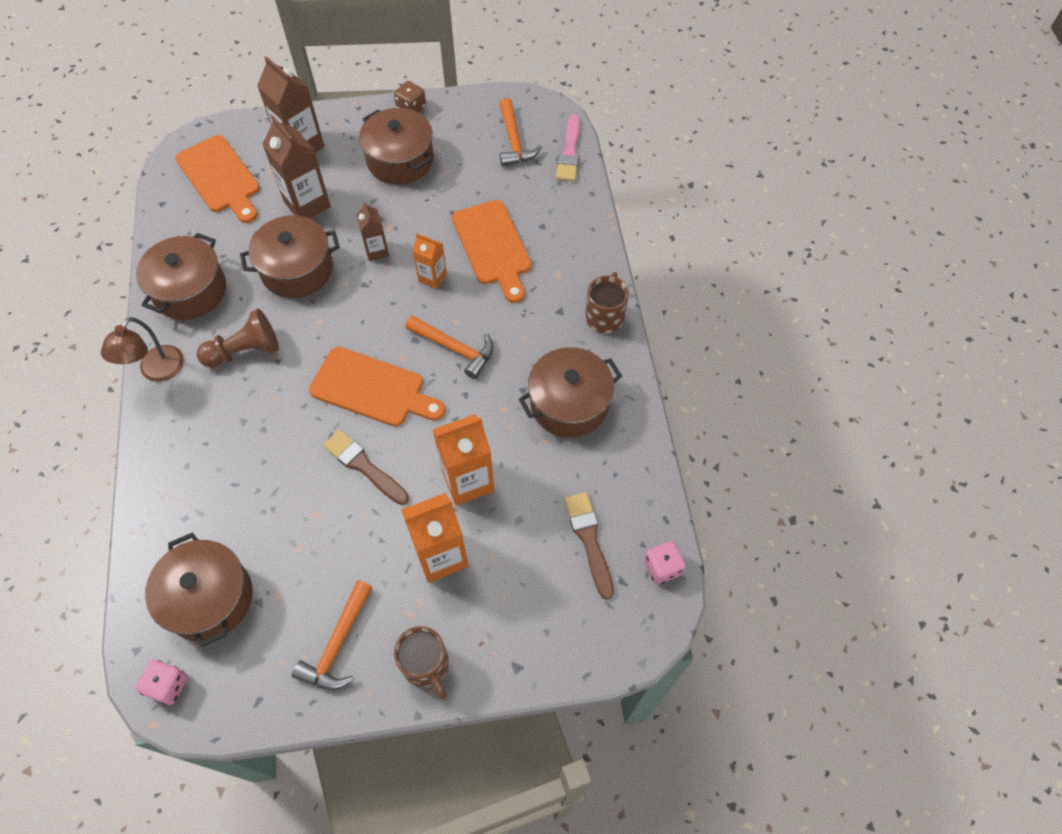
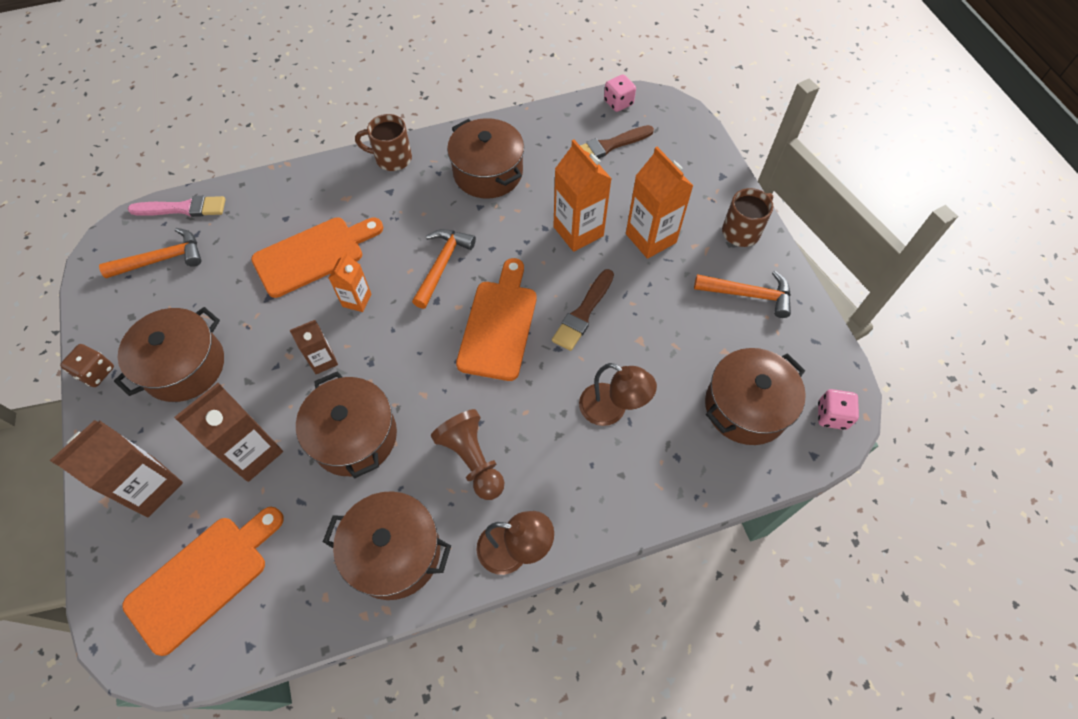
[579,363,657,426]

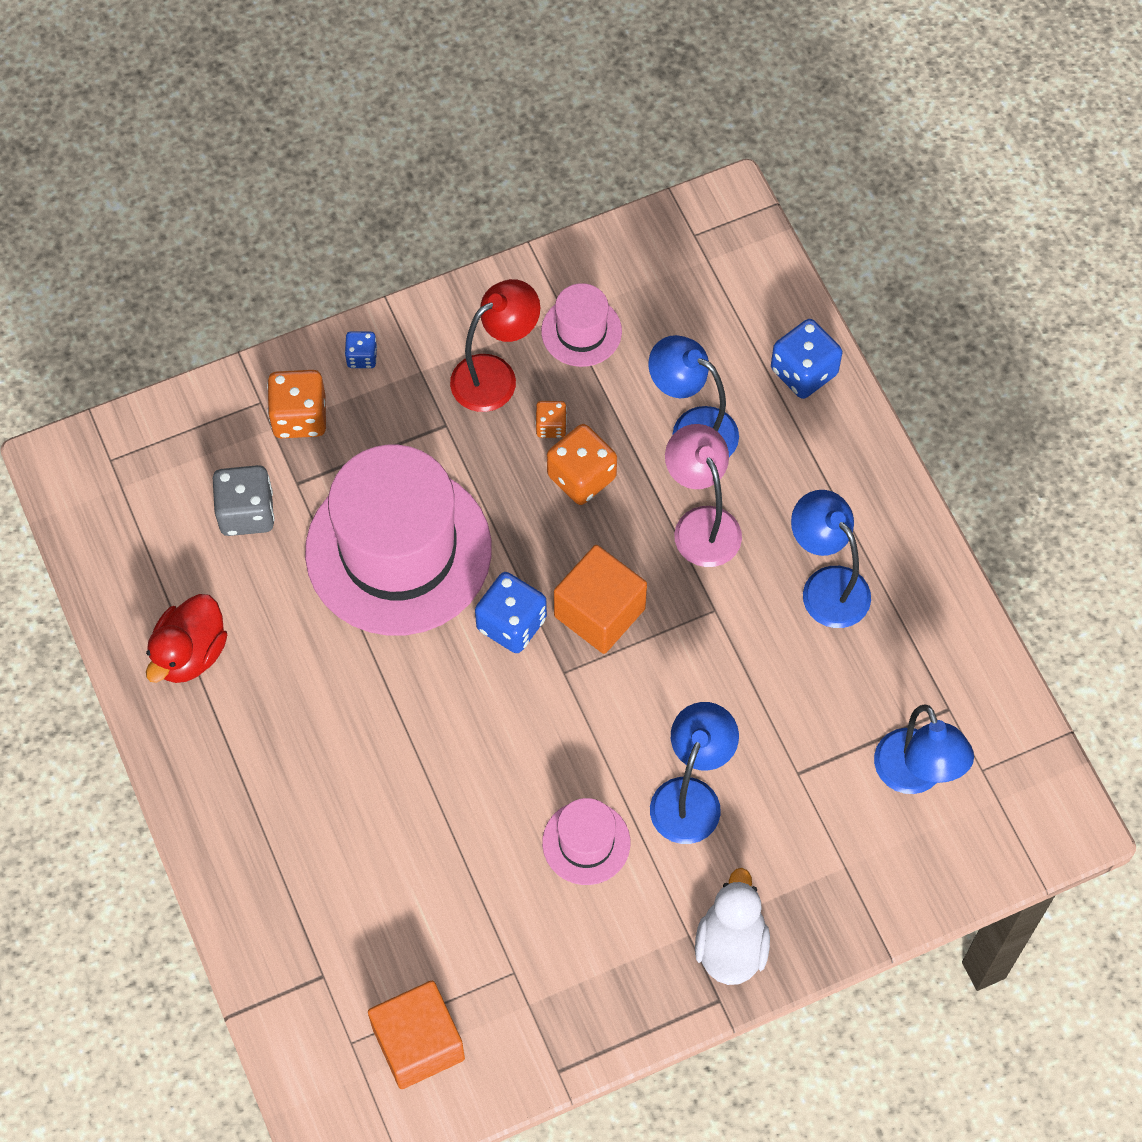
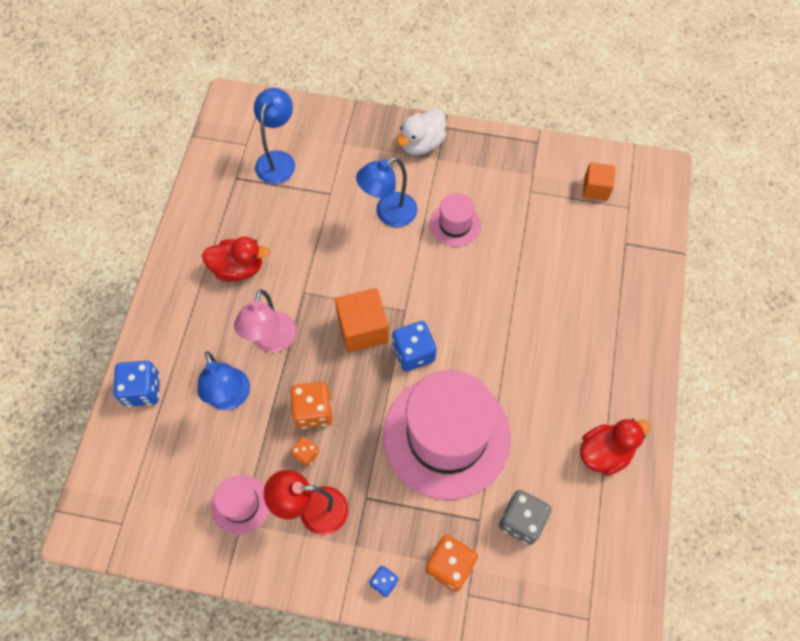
[202,237,270,282]
[583,162,615,201]

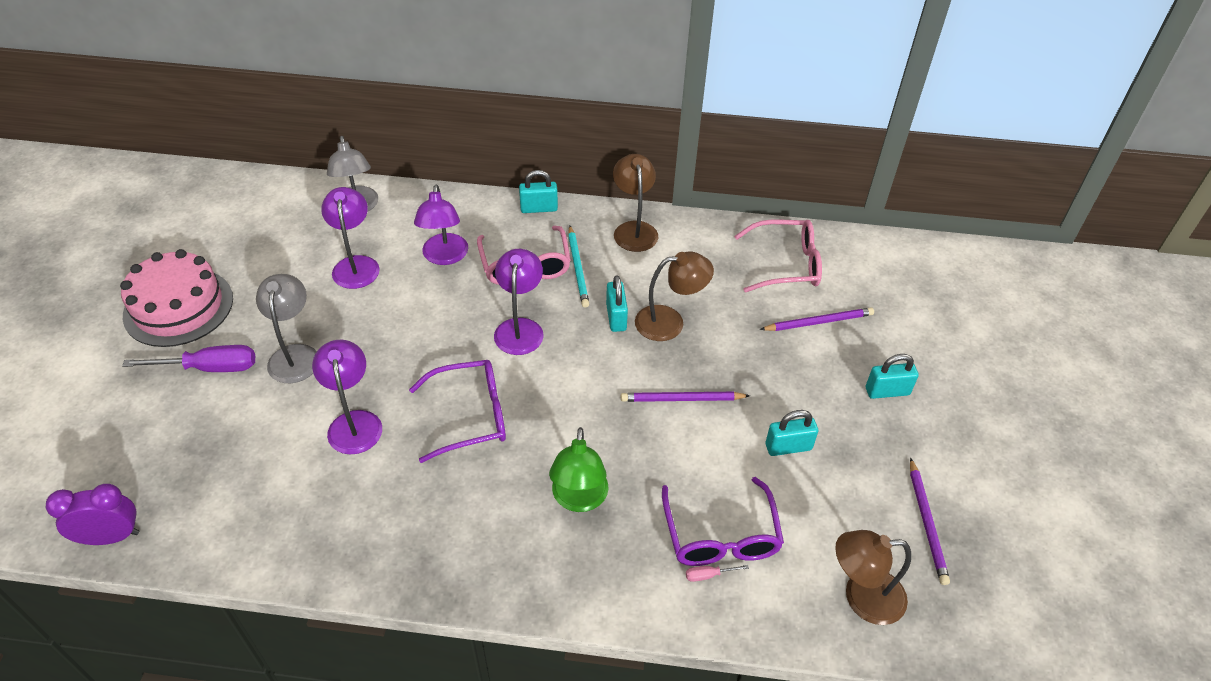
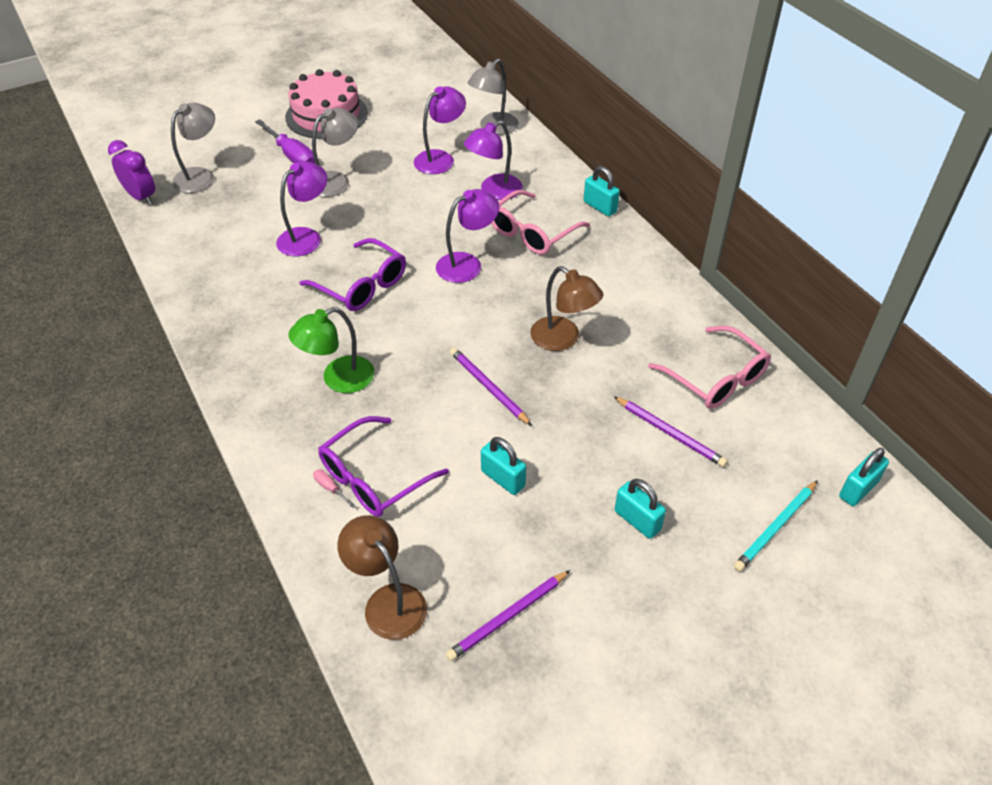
[613,154,658,252] (first image)
[734,480,818,572]
[839,448,889,506]
[171,103,215,193]

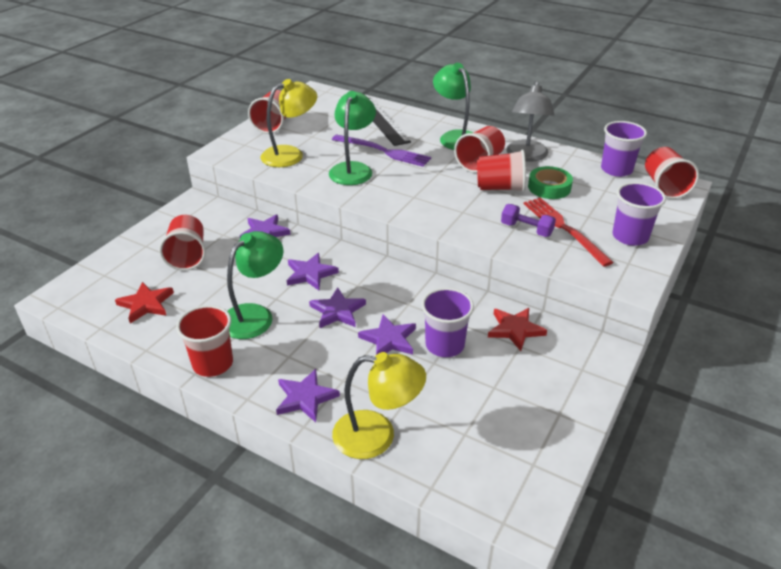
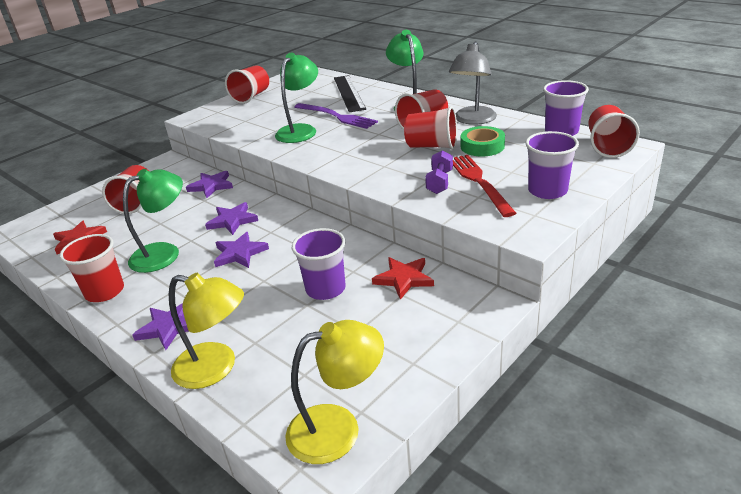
[285,320,384,464]
[425,150,453,194]
[358,315,416,355] (first image)

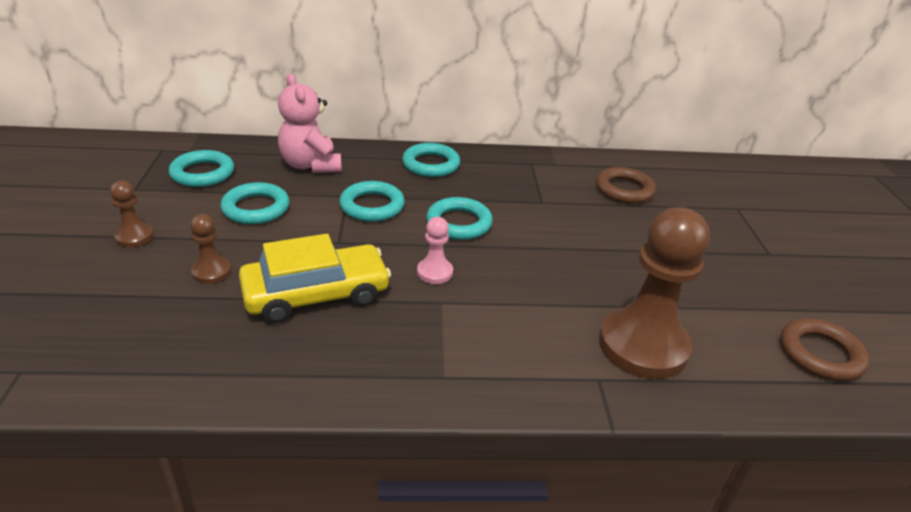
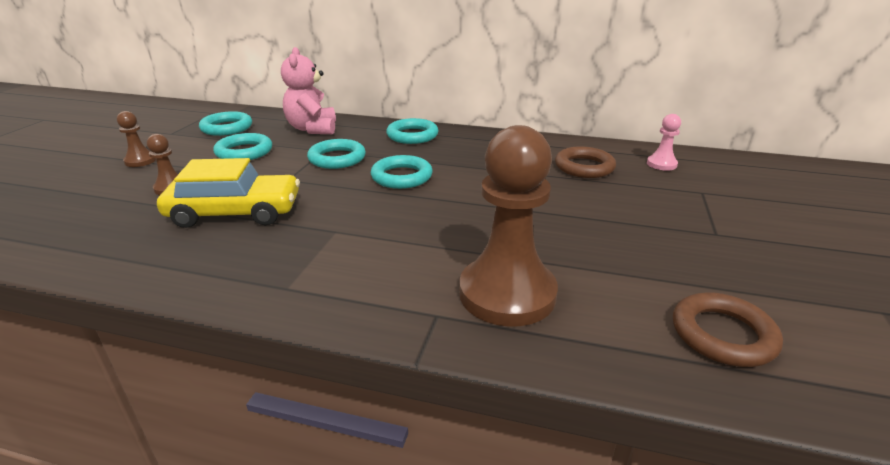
[647,114,681,171]

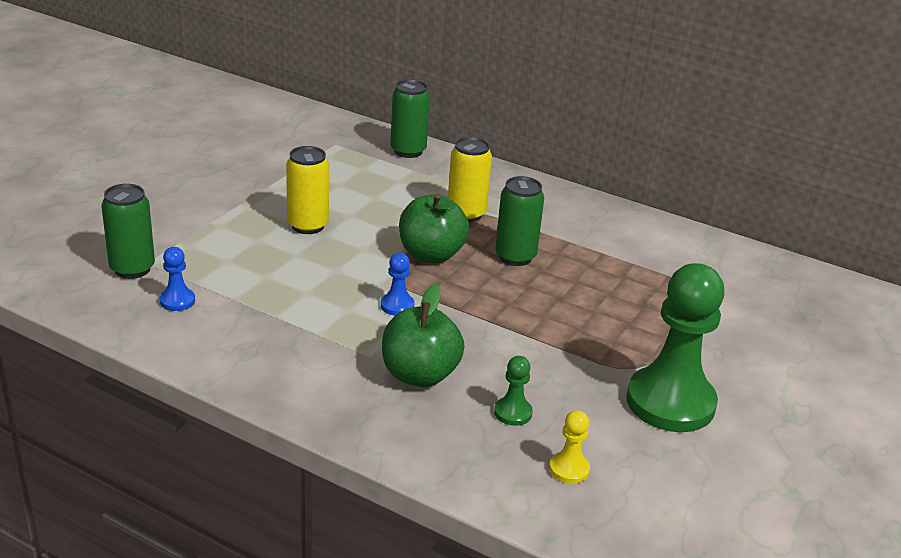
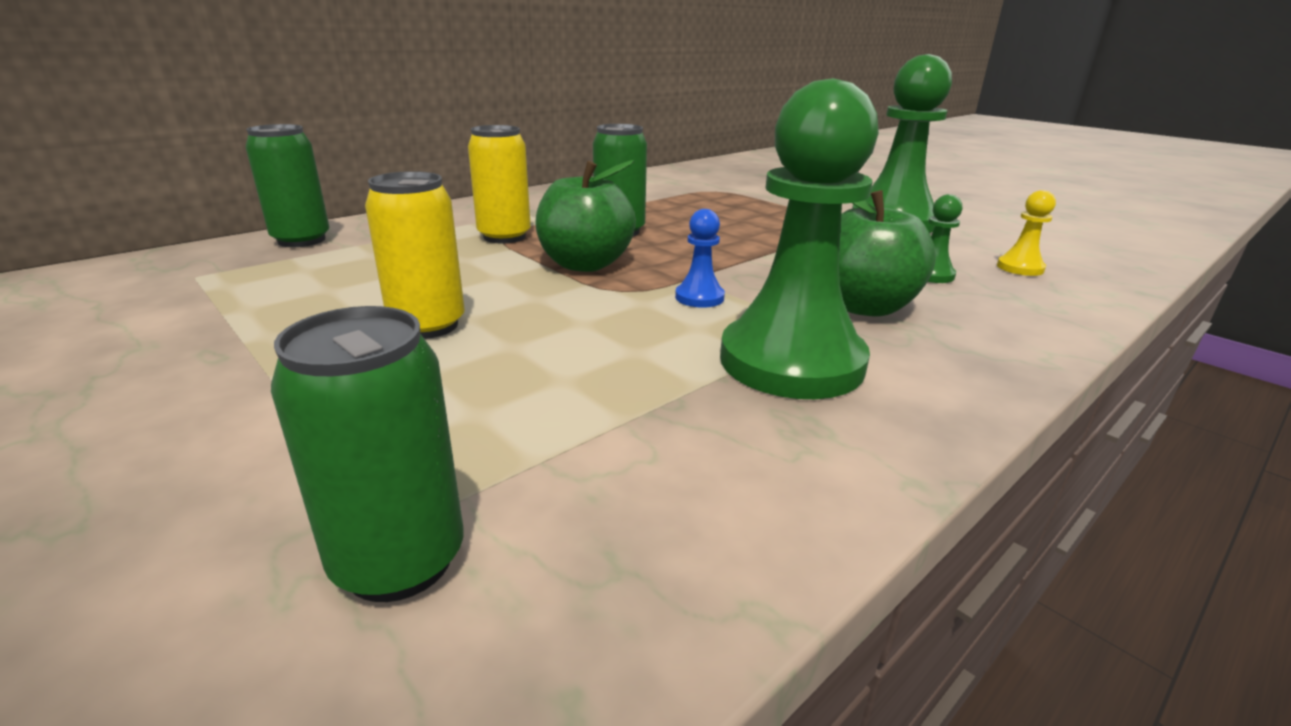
[160,247,195,311] (first image)
[720,78,879,399]

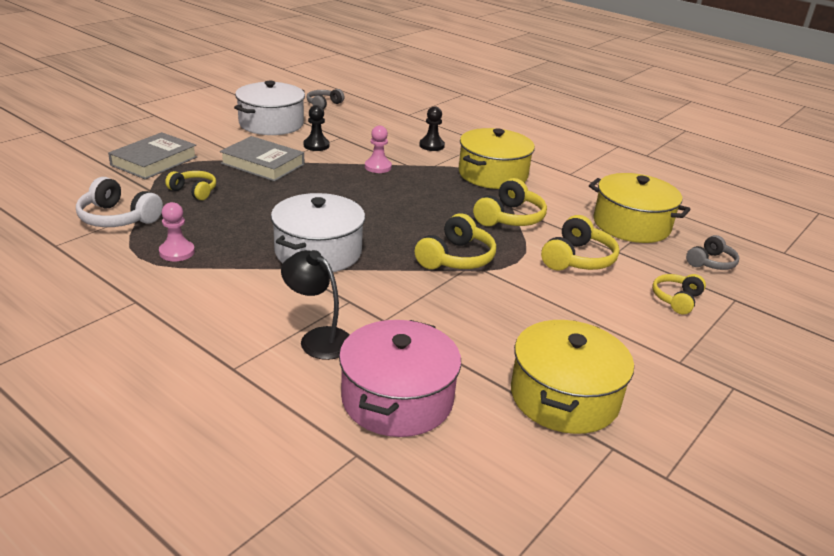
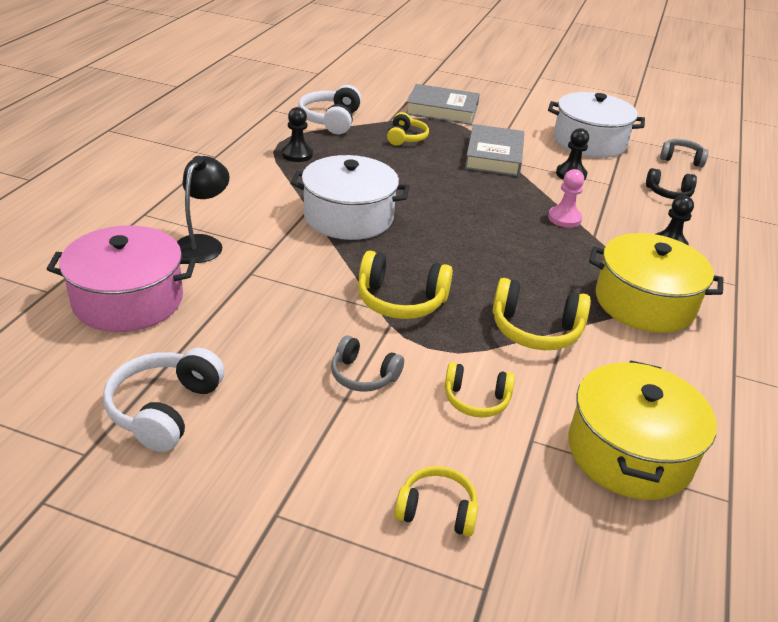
[282,107,313,162]
[444,362,515,418]
[331,336,404,392]
[103,348,225,452]
[646,168,697,199]

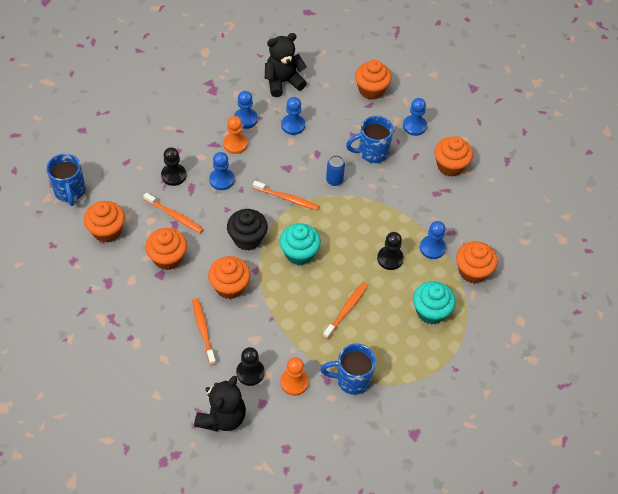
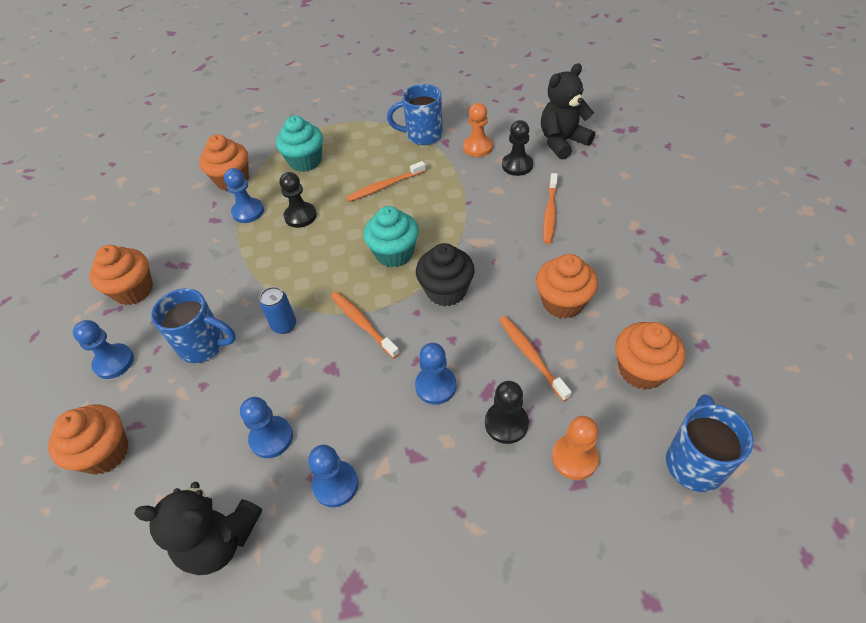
[552,416,599,480]
[208,256,250,299] (first image)
[387,84,443,145]

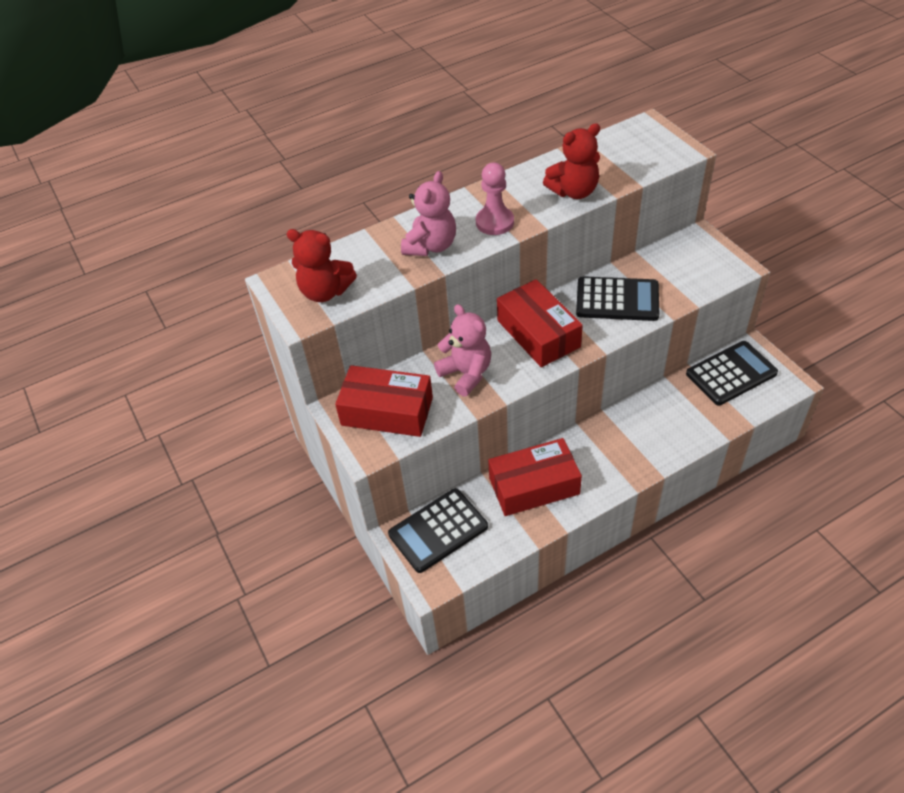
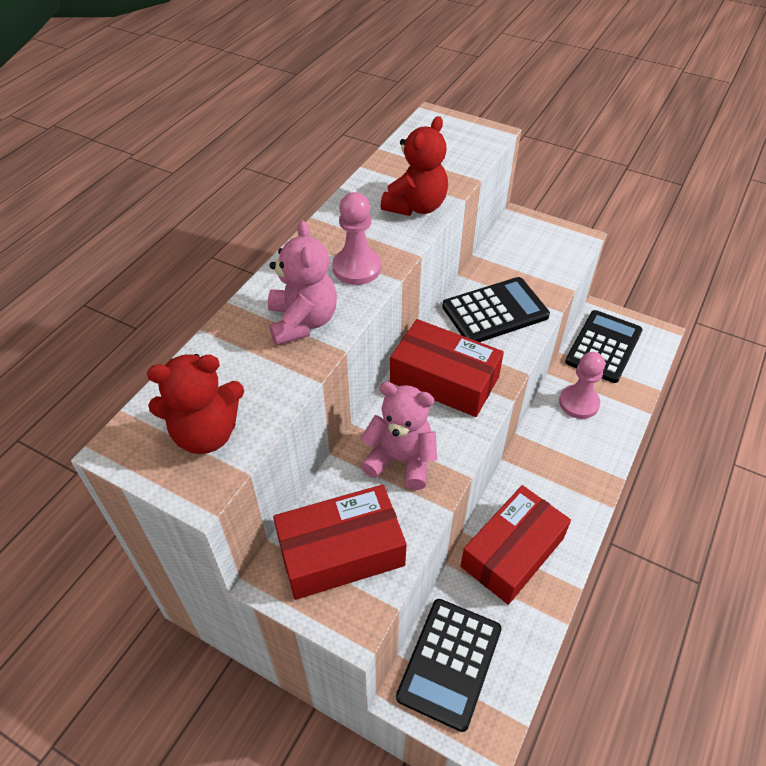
[559,352,605,419]

